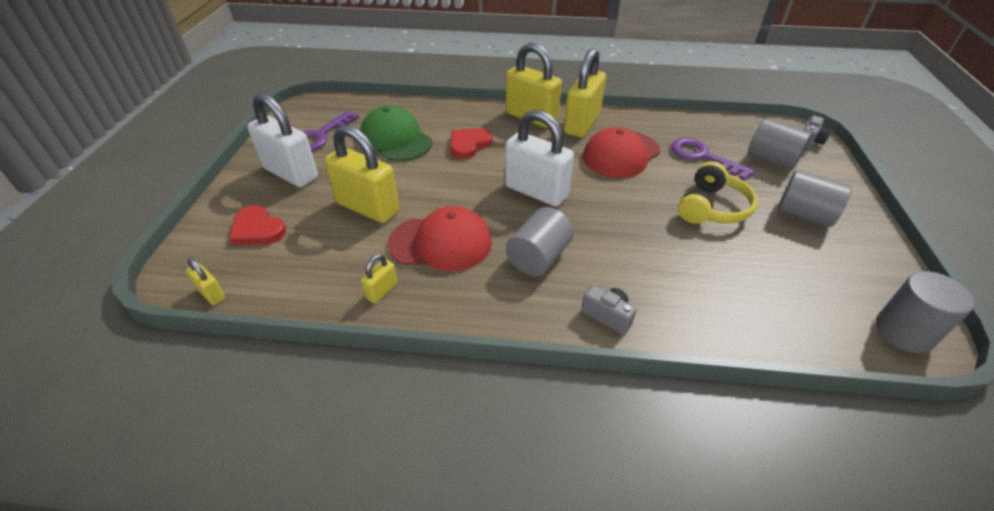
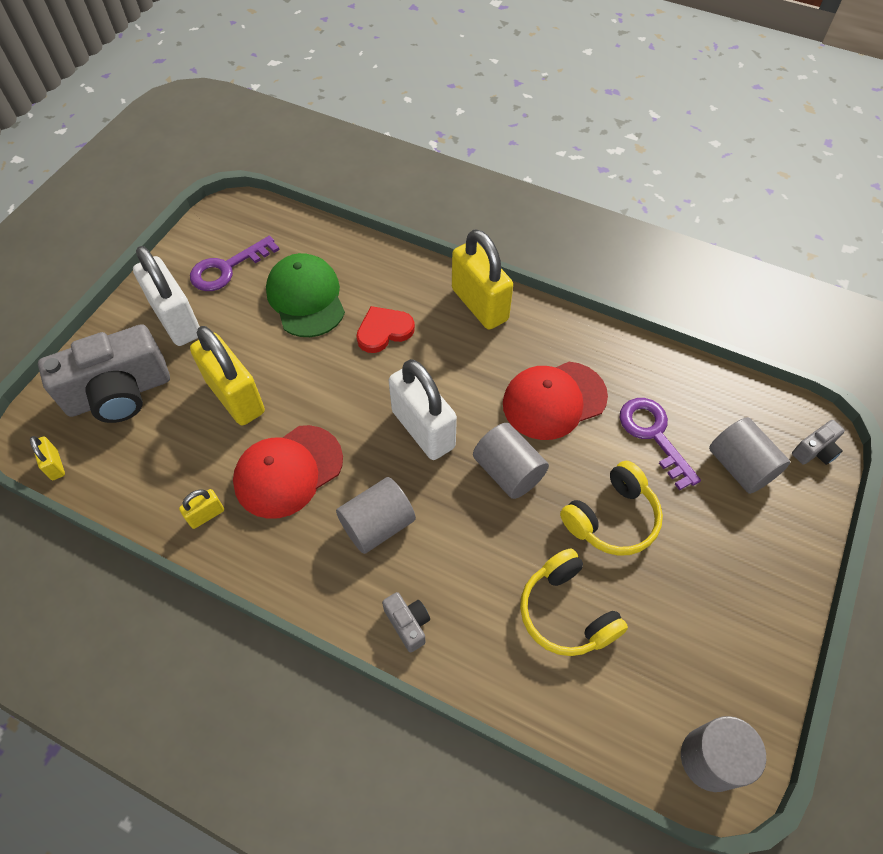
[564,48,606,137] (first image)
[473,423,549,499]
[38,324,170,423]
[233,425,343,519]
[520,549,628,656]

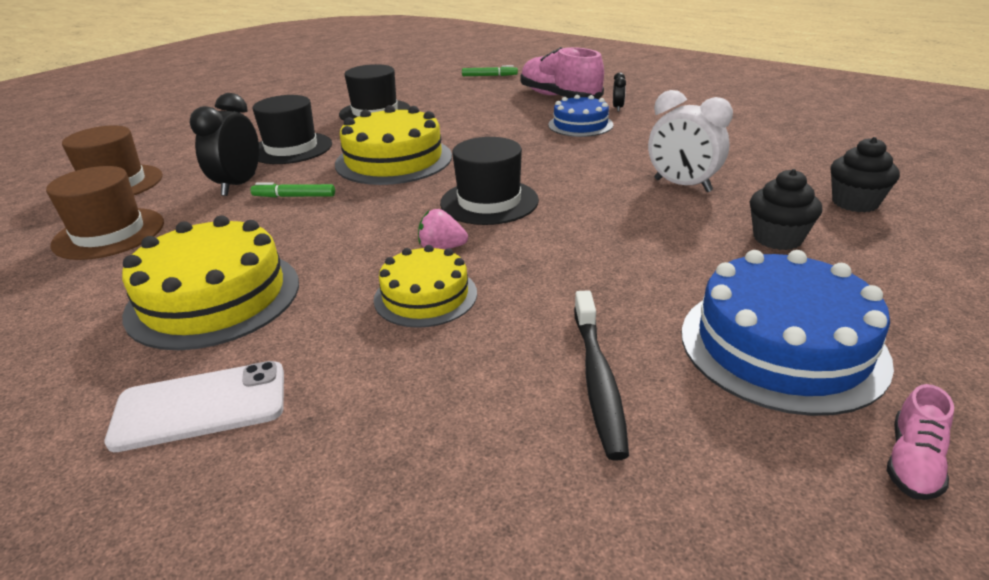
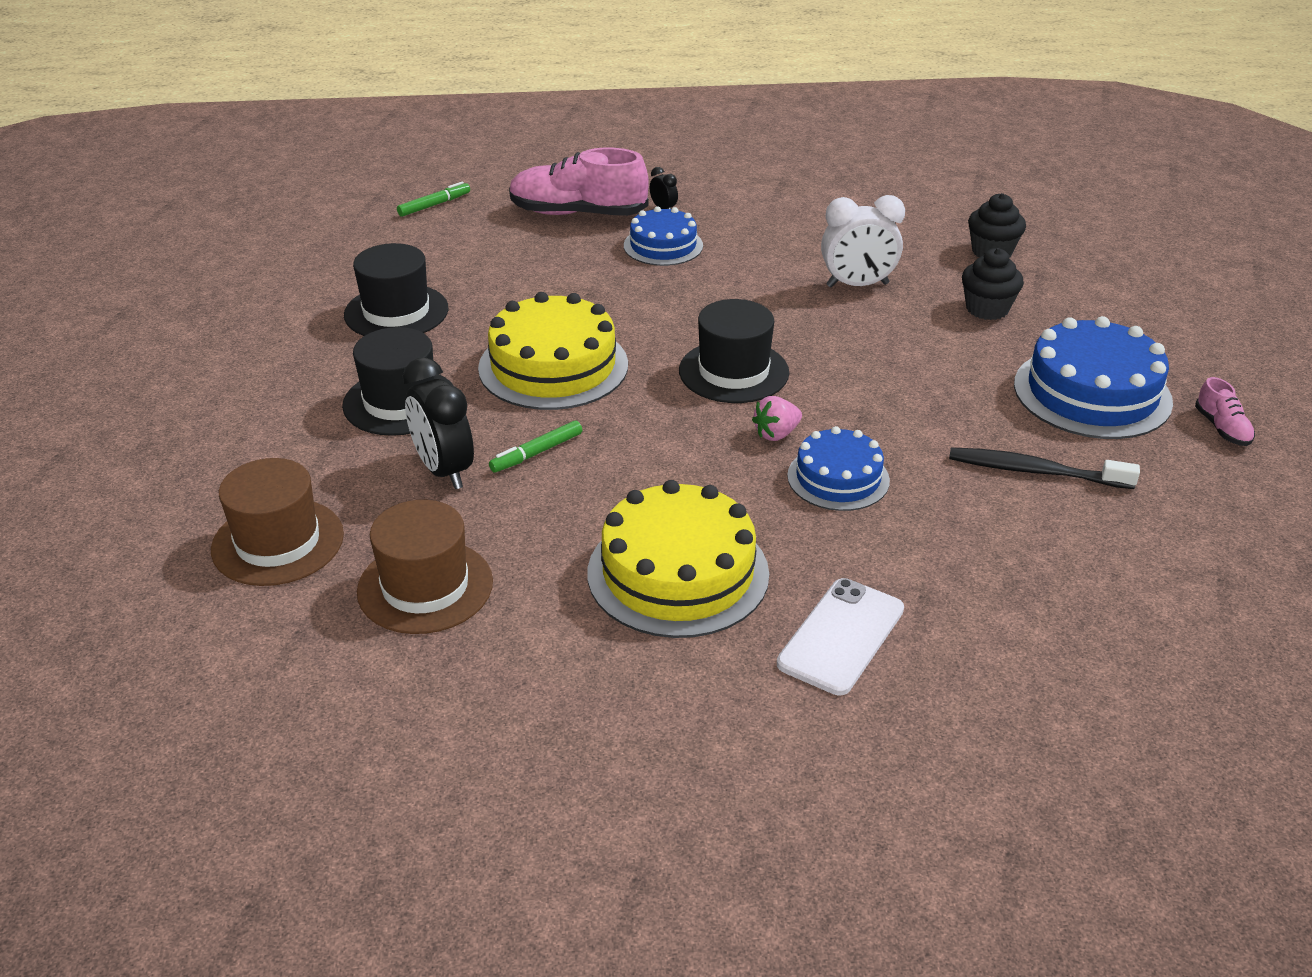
[787,426,890,511]
[949,447,1140,489]

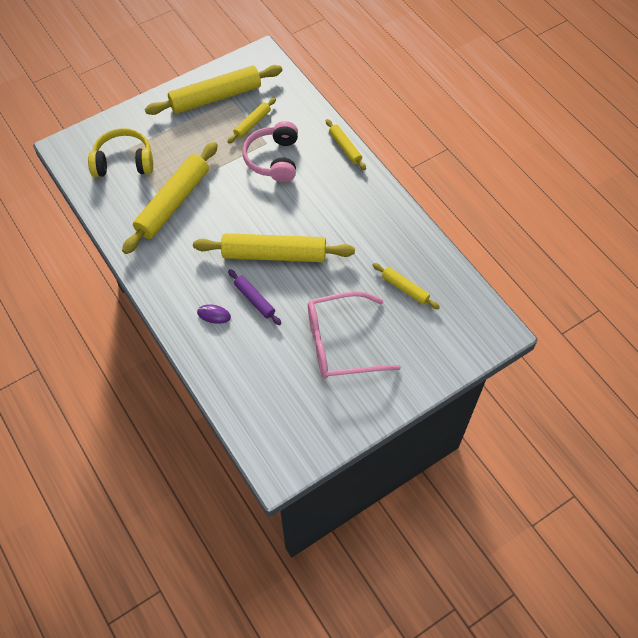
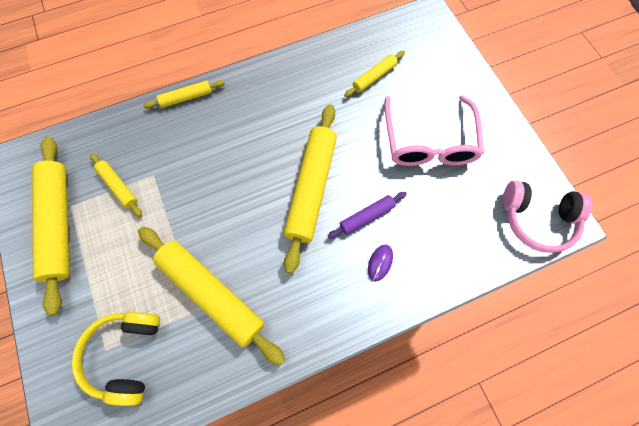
[503,180,592,253]

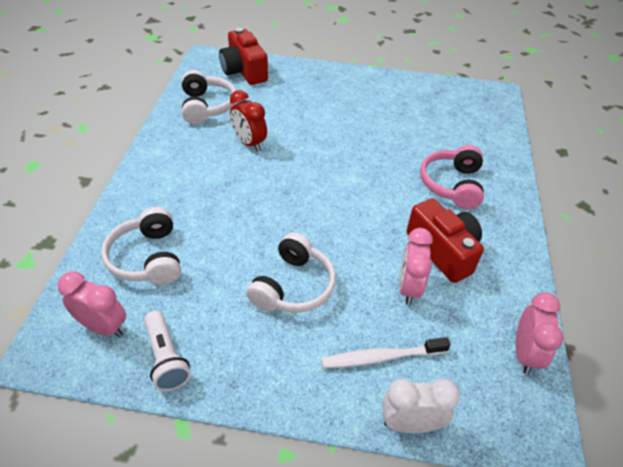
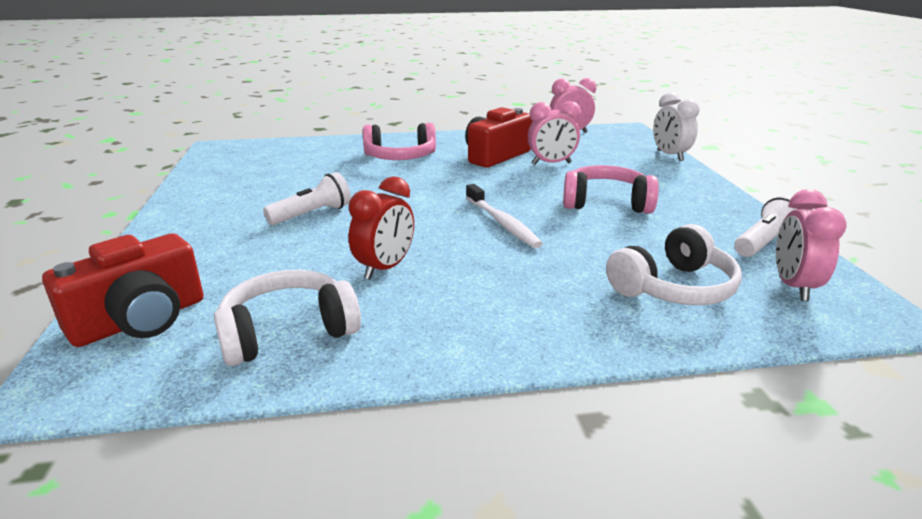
[563,165,659,214]
[466,184,543,248]
[263,172,351,225]

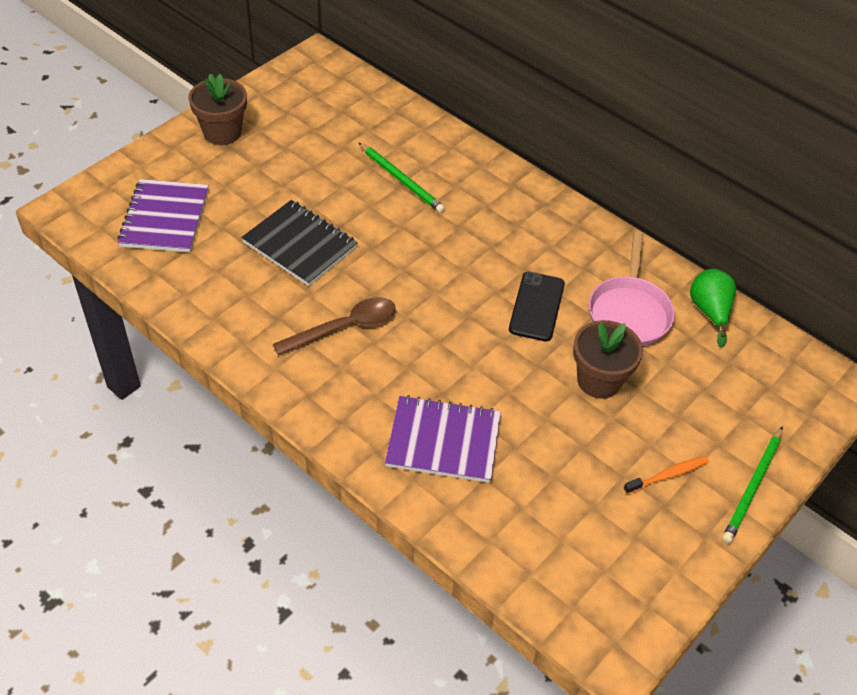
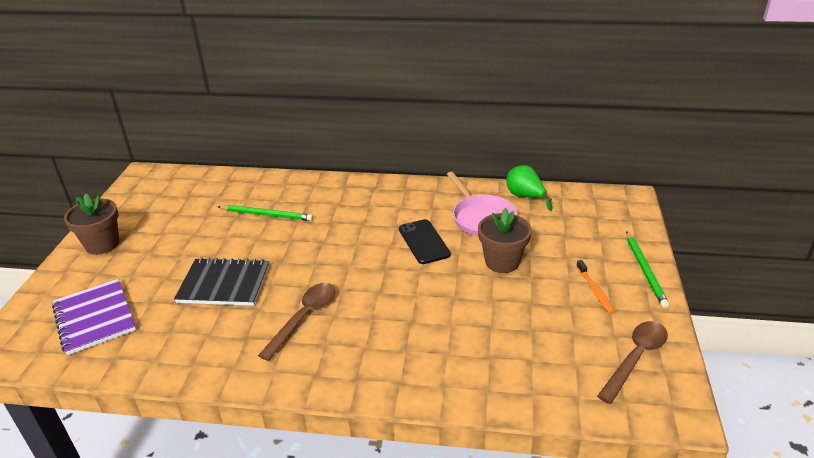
[385,395,501,483] (first image)
[576,260,615,314]
[597,321,668,404]

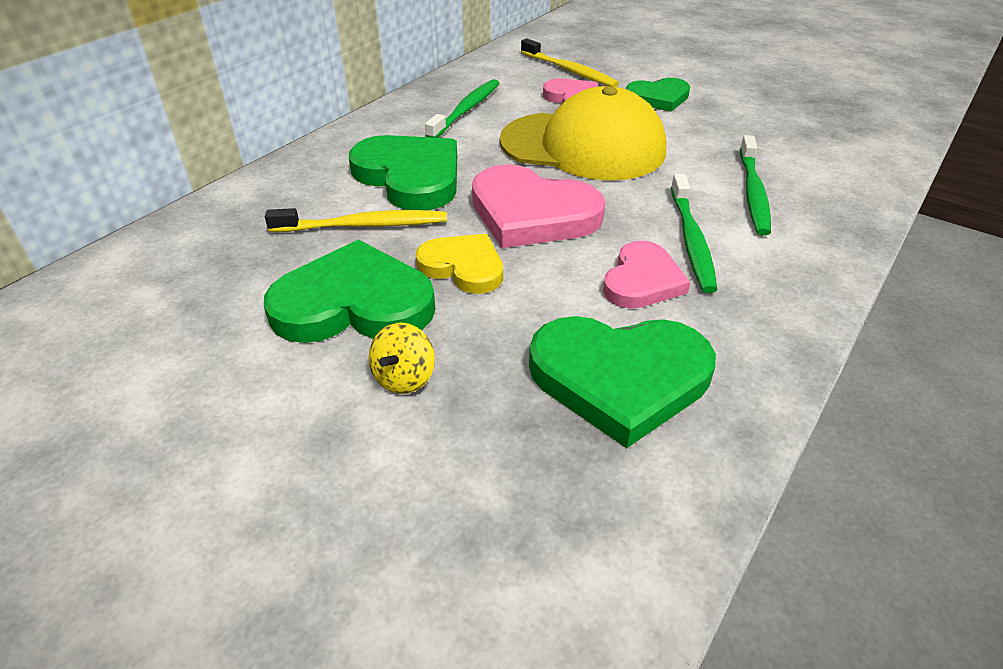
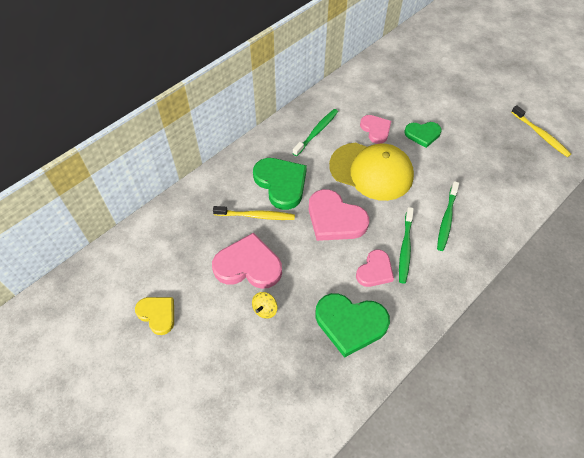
[511,105,571,157]
[135,297,174,335]
[212,233,282,289]

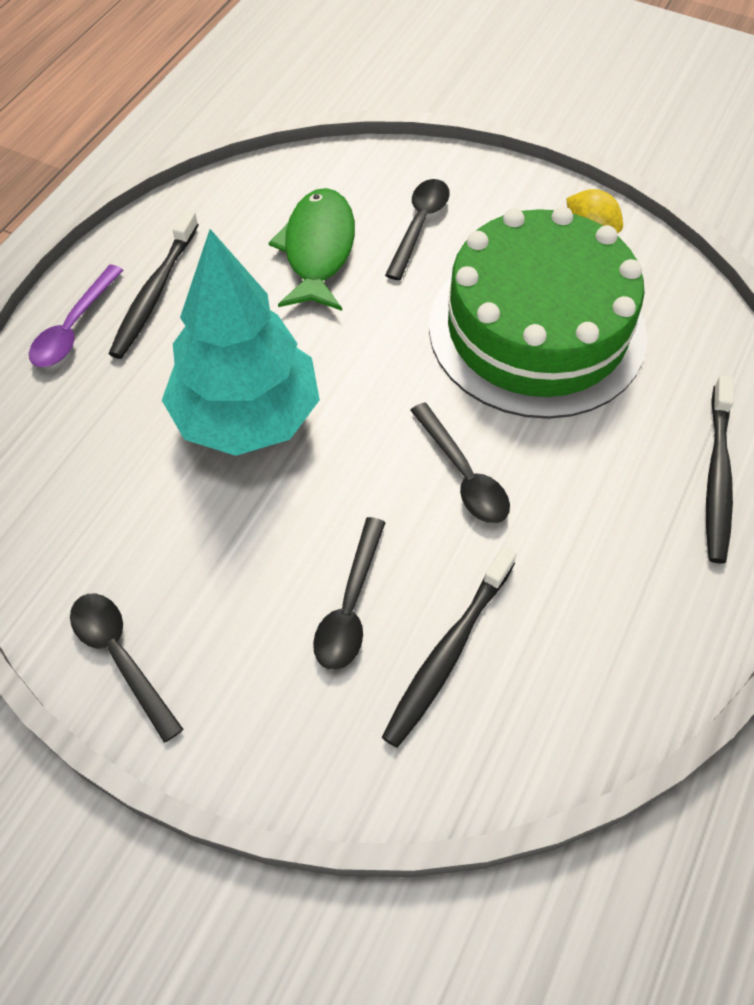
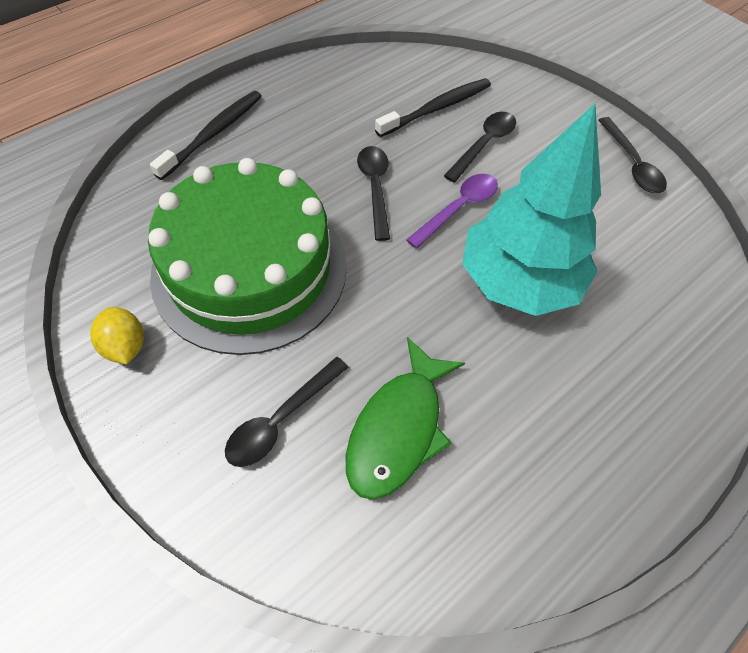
[108,210,198,359] (first image)
[406,174,498,249]

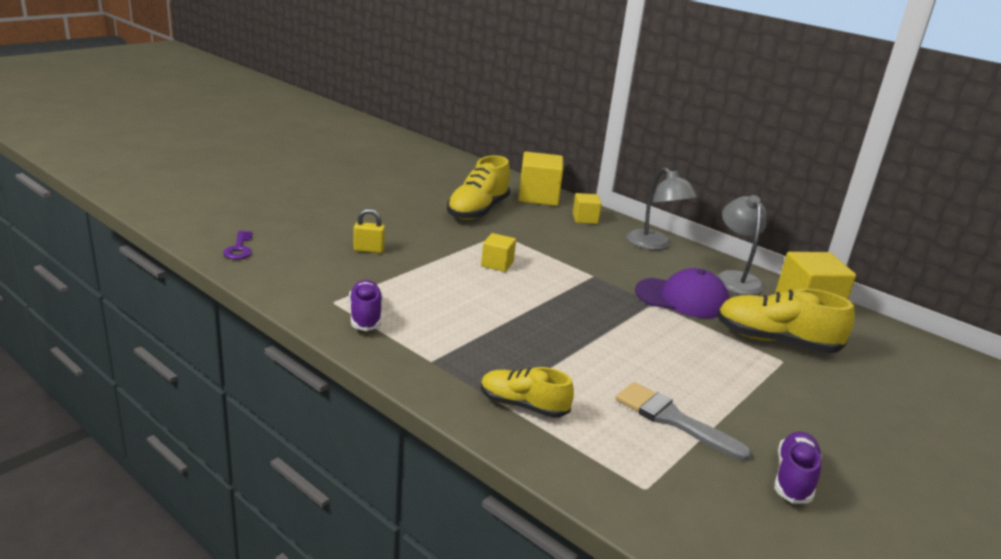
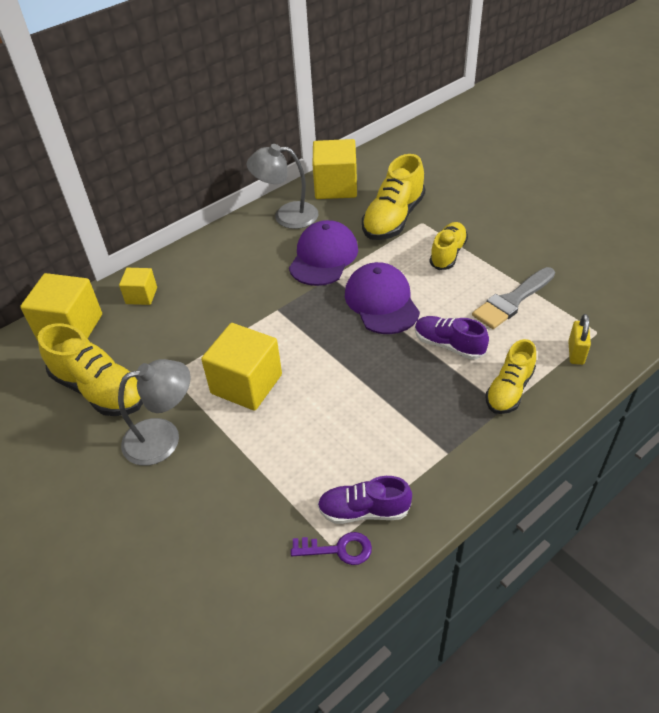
[118,359,191,466]
[568,314,591,365]
[291,532,372,565]
[201,323,282,411]
[415,316,489,360]
[429,222,468,270]
[345,262,420,334]

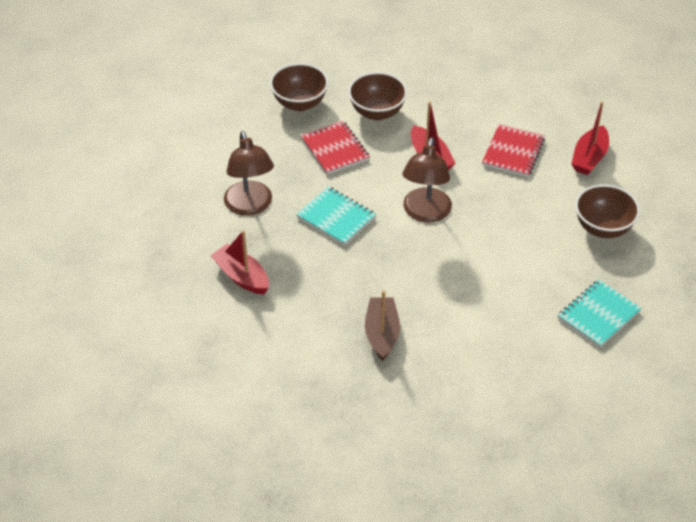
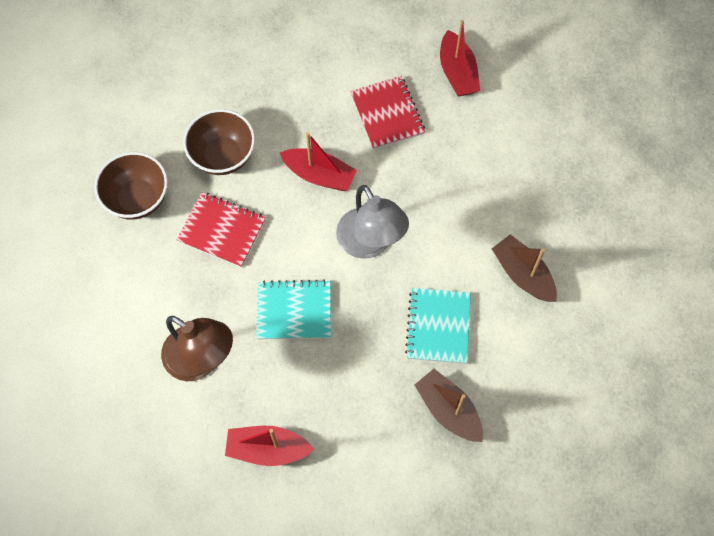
[336,185,409,259]
[575,184,640,238] (first image)
[405,288,471,364]
[492,234,557,302]

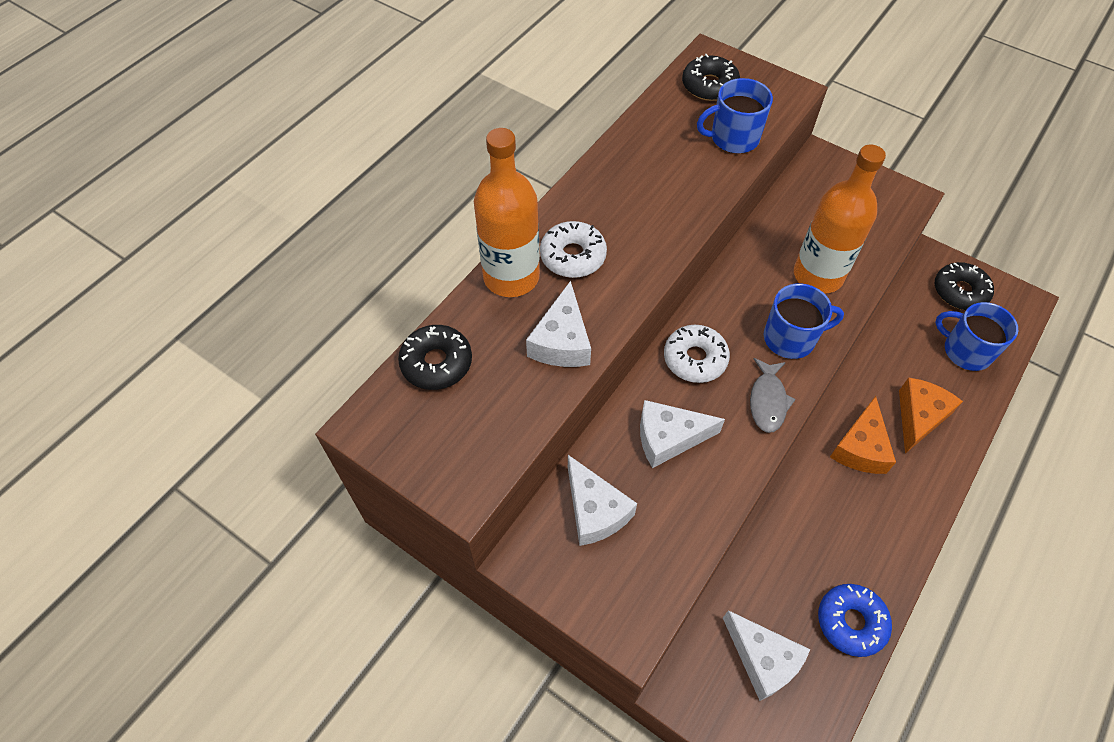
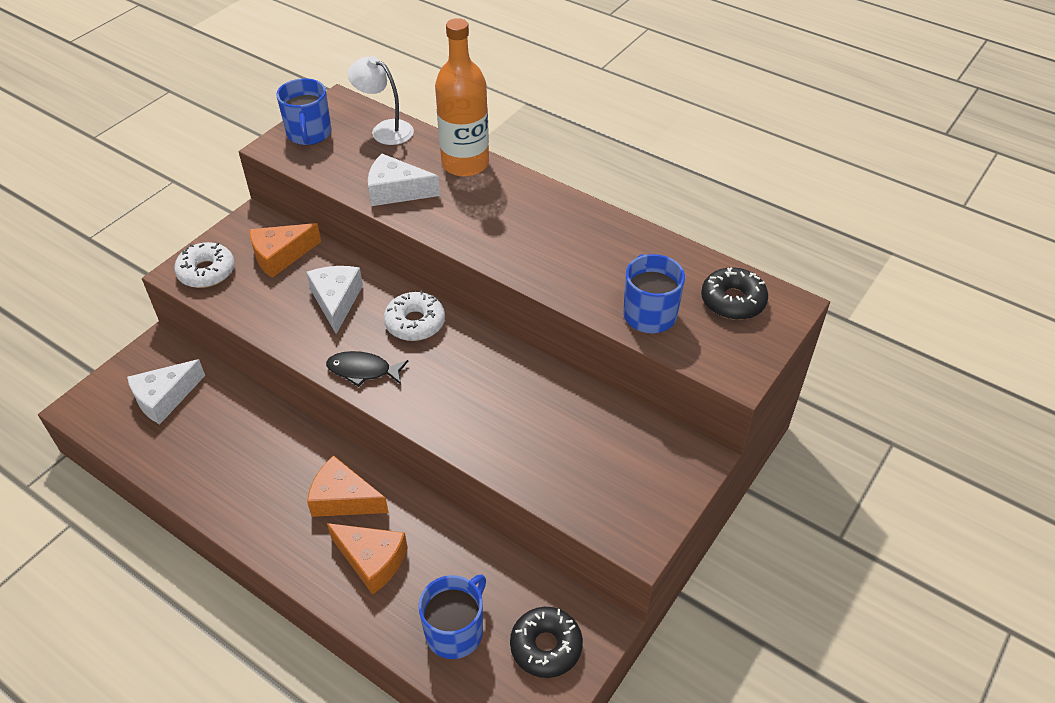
[794,144,886,294] (first image)
[174,242,235,288]
[276,78,331,145]
[347,56,414,145]
[326,351,408,387]
[249,223,321,278]
[818,584,892,657] (first image)

